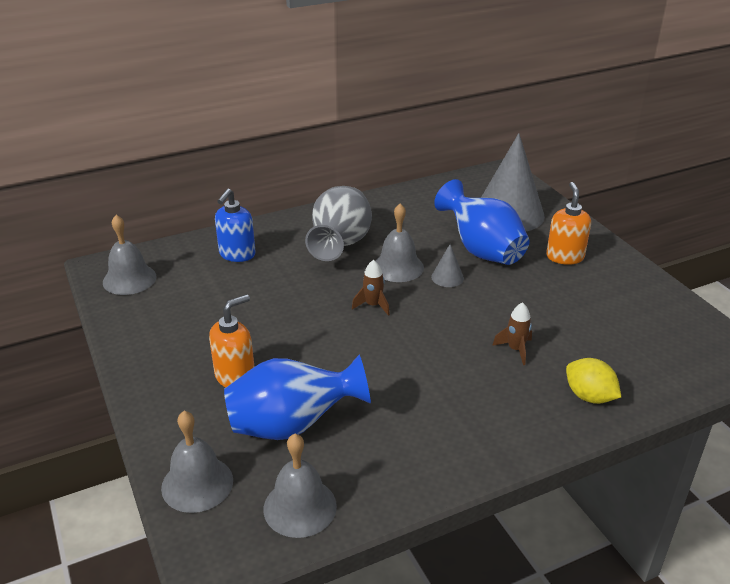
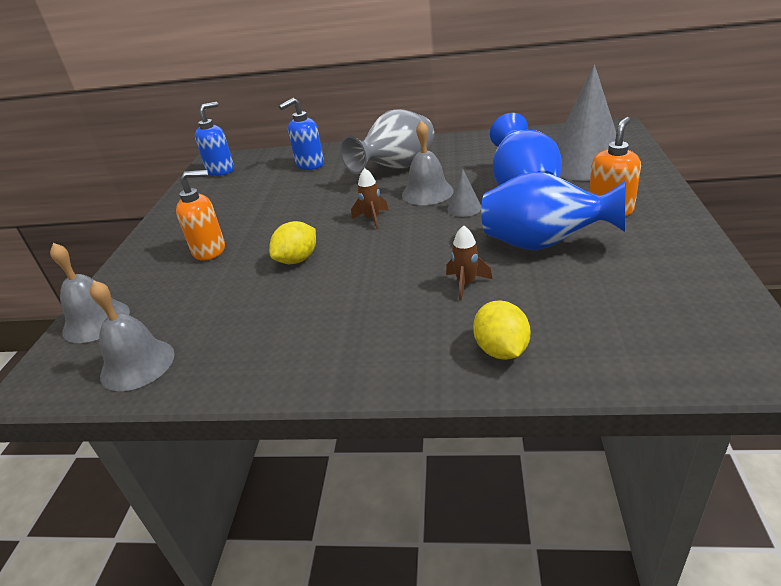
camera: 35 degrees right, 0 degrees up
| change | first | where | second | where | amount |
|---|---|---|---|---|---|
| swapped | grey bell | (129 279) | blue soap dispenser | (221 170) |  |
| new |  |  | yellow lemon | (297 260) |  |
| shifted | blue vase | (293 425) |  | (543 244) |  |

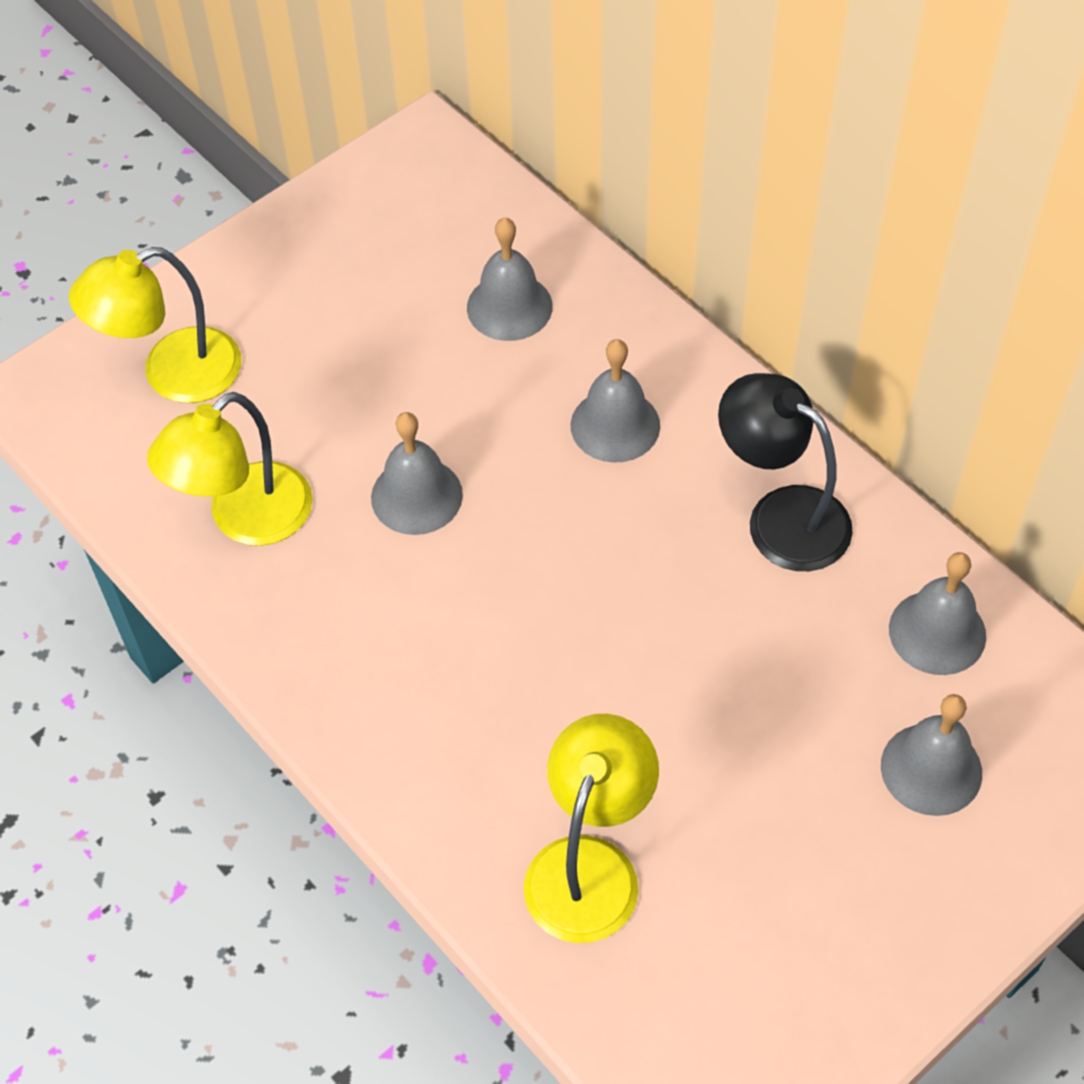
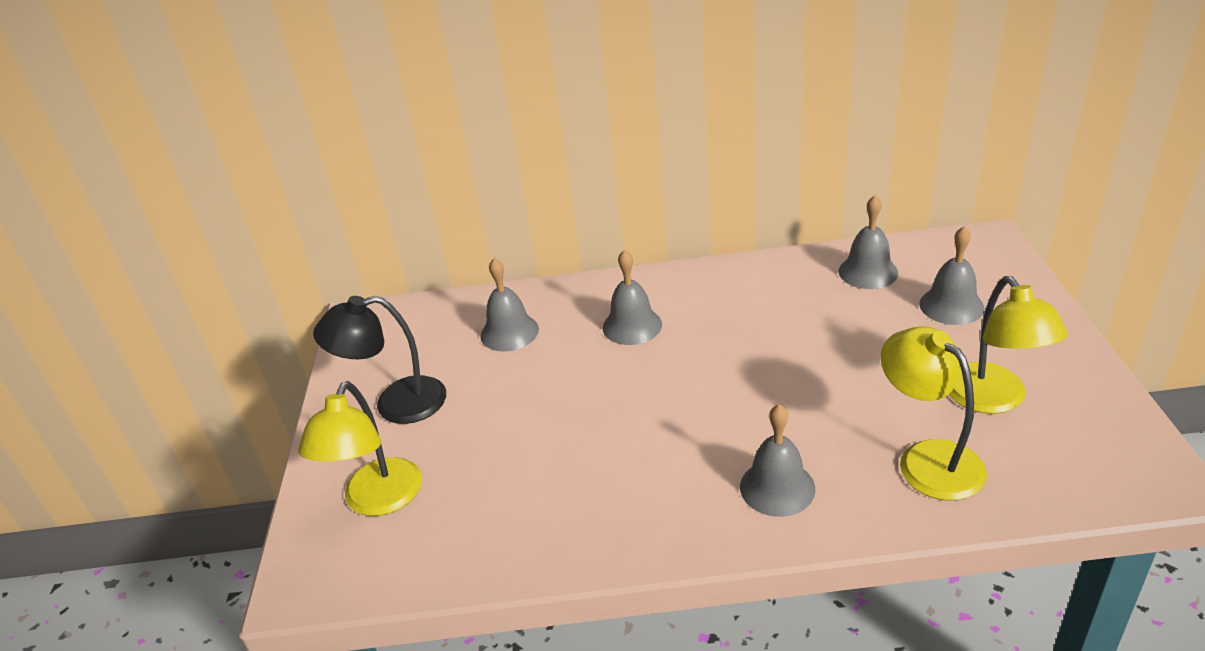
camera: 50 degrees left, 20 degrees down
| change | first | where | second | where | amount |
|---|---|---|---|---|---|
| shifted | black lamp | (781 516) |  | (396 404) |  |
| shifted | grey bell | (416 496) |  | (777 487) |  |
| shifted | yellow lamp | (245 519) |  | (993 400) |  |

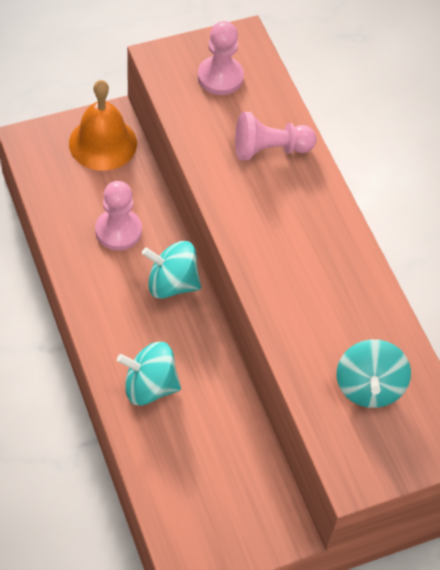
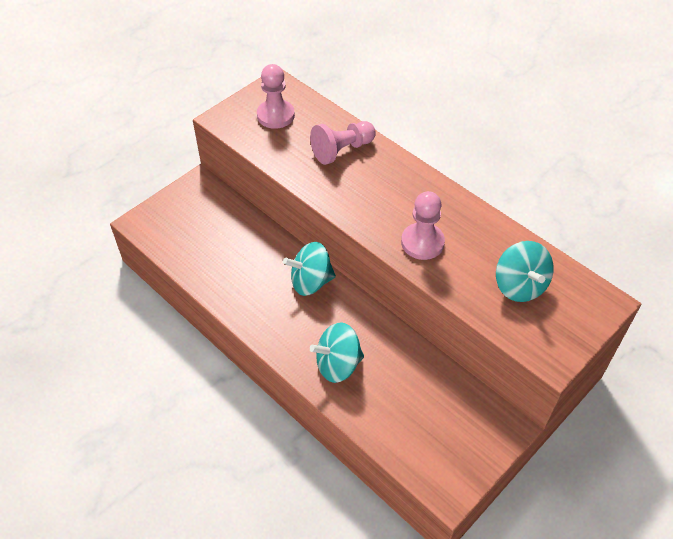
camera: 20 degrees left, 5 degrees down
| change | first | where | second | where | amount |
|---|---|---|---|---|---|
| shifted | pink pawn | (118 231) |  | (422 242) |  |
| gone | orange bell | (103 143) |  |  |  |

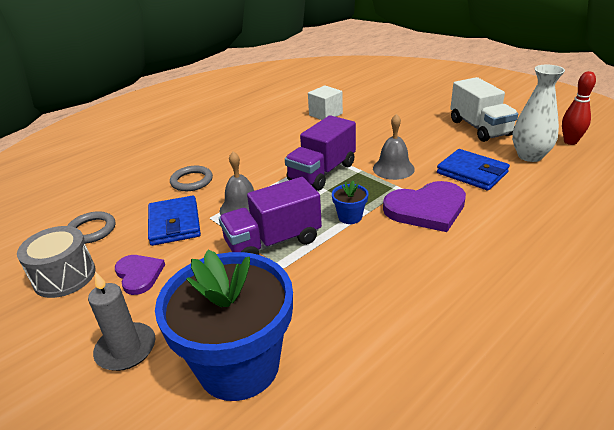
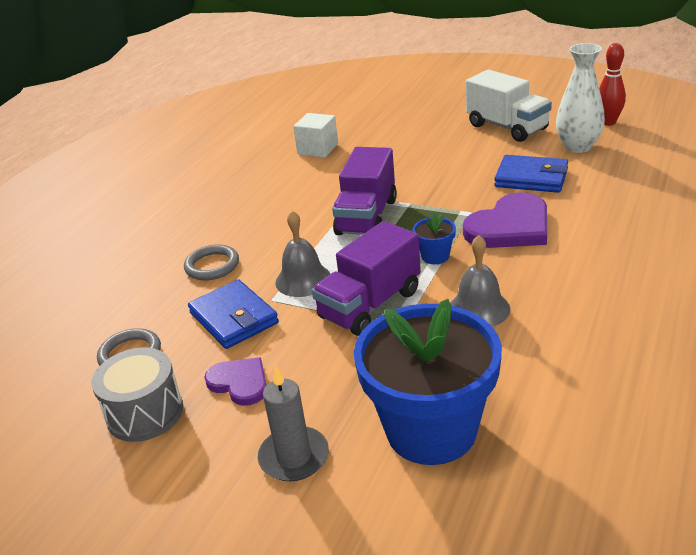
camera: 20 degrees left, 0 degrees up
| change | first | where | second | where | amount |
|---|---|---|---|---|---|
| shifted | grey bell | (393 168) |  | (479 308) |  |

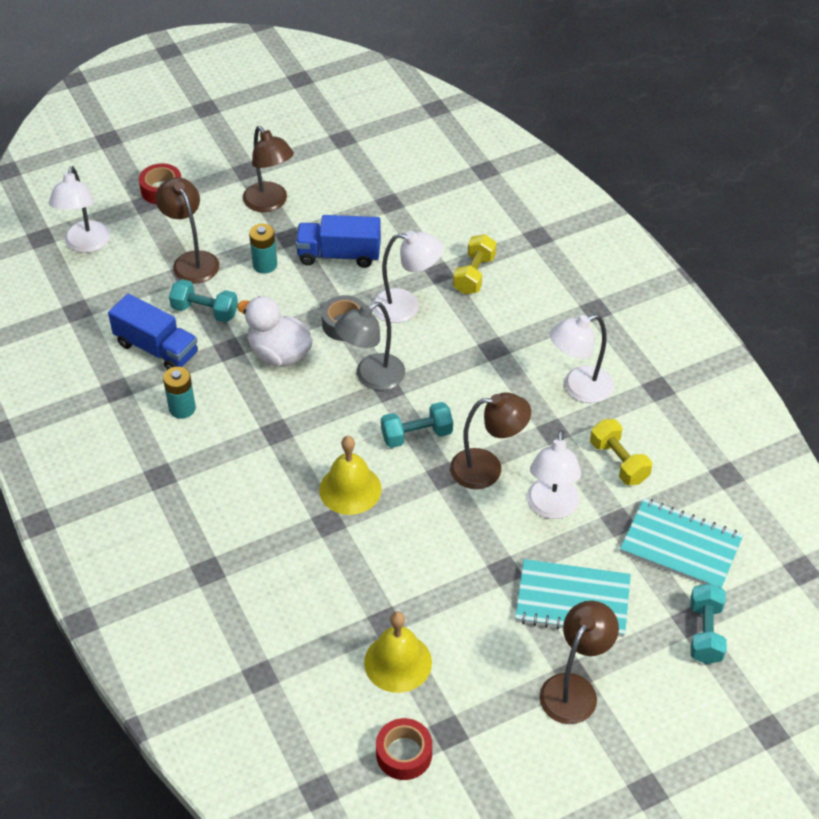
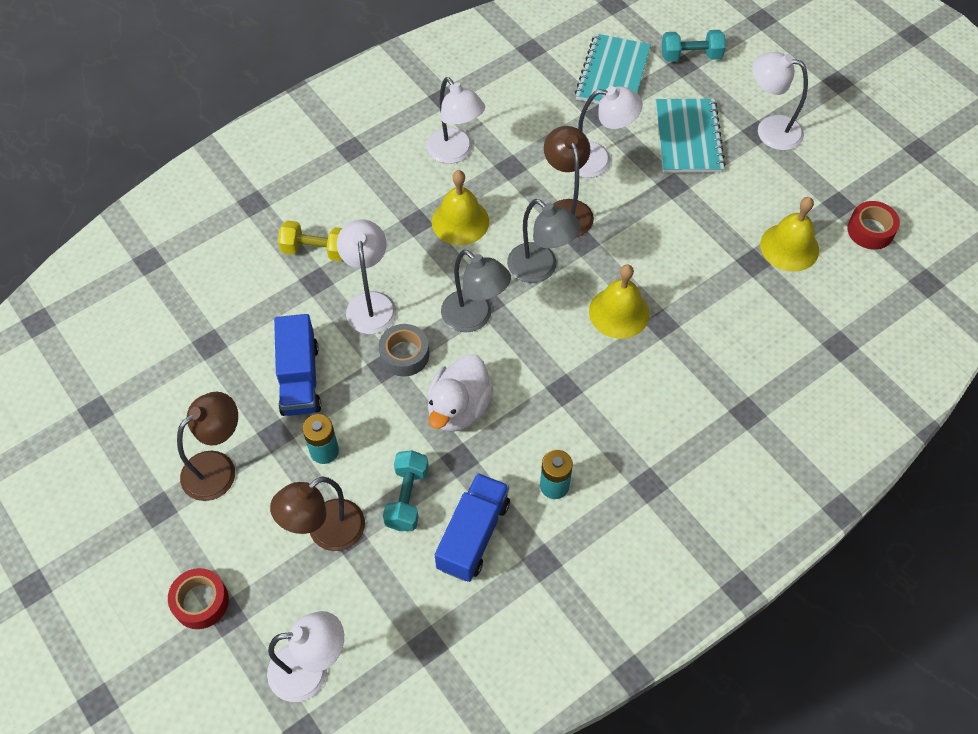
camera: 100 degrees left, 10 degrees up
| change | first | where | second | where | amount |
|---|---|---|---|---|---|
| new |  |  | yellow bell | (460 221) |  |
| swapped | turquoise dumbbell | (416 435) | grey lamp | (540 269) |  |
| repainted | brown lamp | (574 689) | white lamp | (770 130) |  |
| gone | yellow dumbbell | (618 462) |  |  |  |

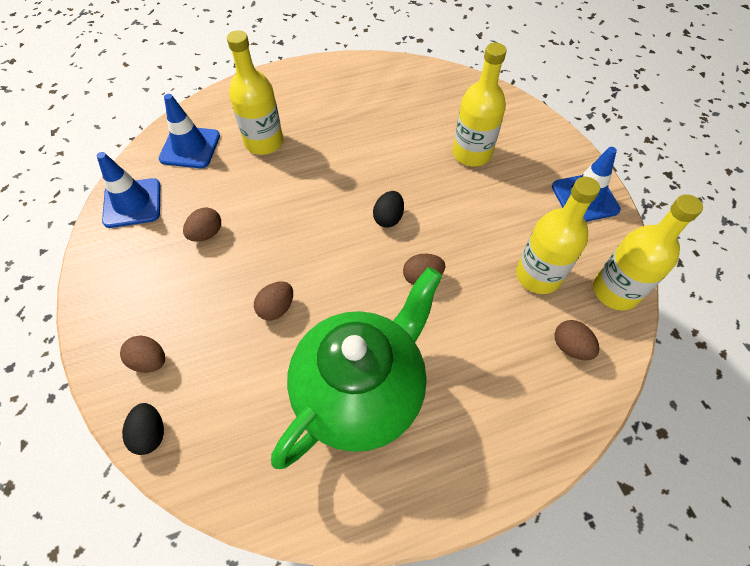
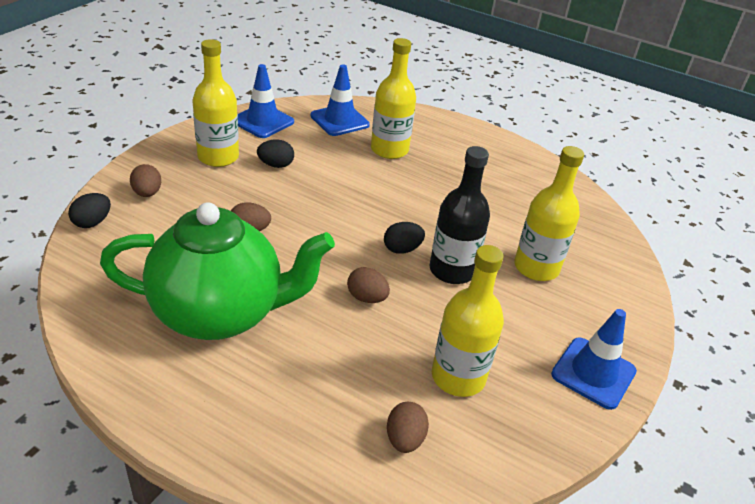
camera: 45 degrees right, 20 degrees down
| change | first | where | second | where | amount |
|---|---|---|---|---|---|
| shifted | yellow bottle | (615 291) |  | (218 157) |  |
| repainted | brown egg | (206 233) | black egg | (276 165) |  |
| new |  |  | black bottle | (452 270) |  |

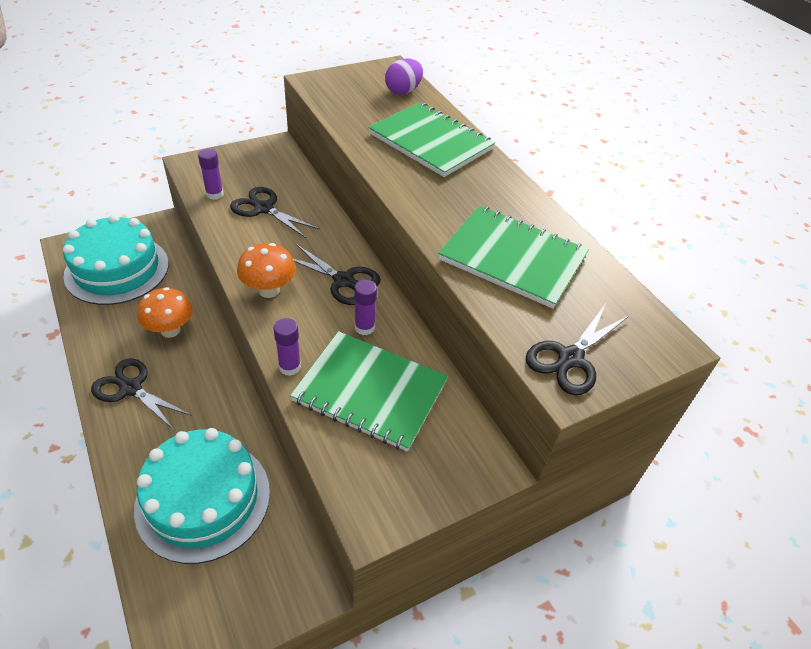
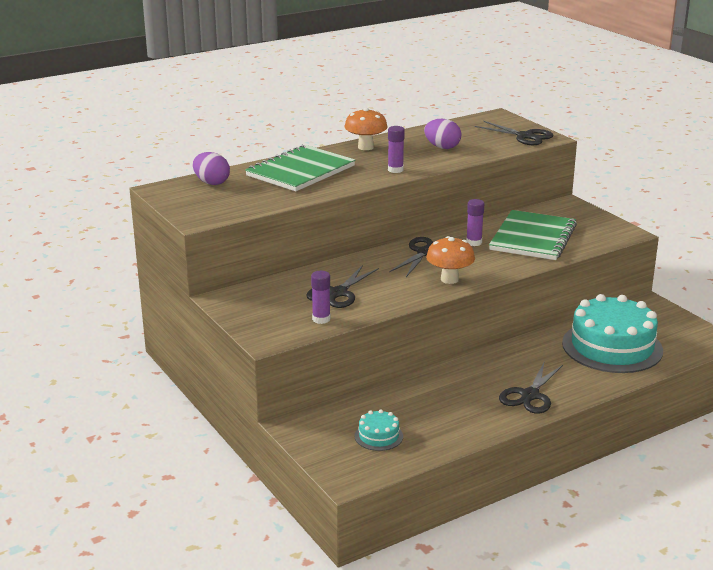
camera: 90 degrees left, 20 degrees down
| change | first | where | second | where | amount |
|---|---|---|---|---|---|
| shifted | orange mushroom | (170 330) |  | (365 147) |  |
| scaled | turquoise cake | (117 269) |  | (378 436) | x0.43 |
| shifted | purple glue stick | (289 367) |  | (395 170) |  |
| swapped | green notebook | (512 258) | purple egg | (442 147) |  |

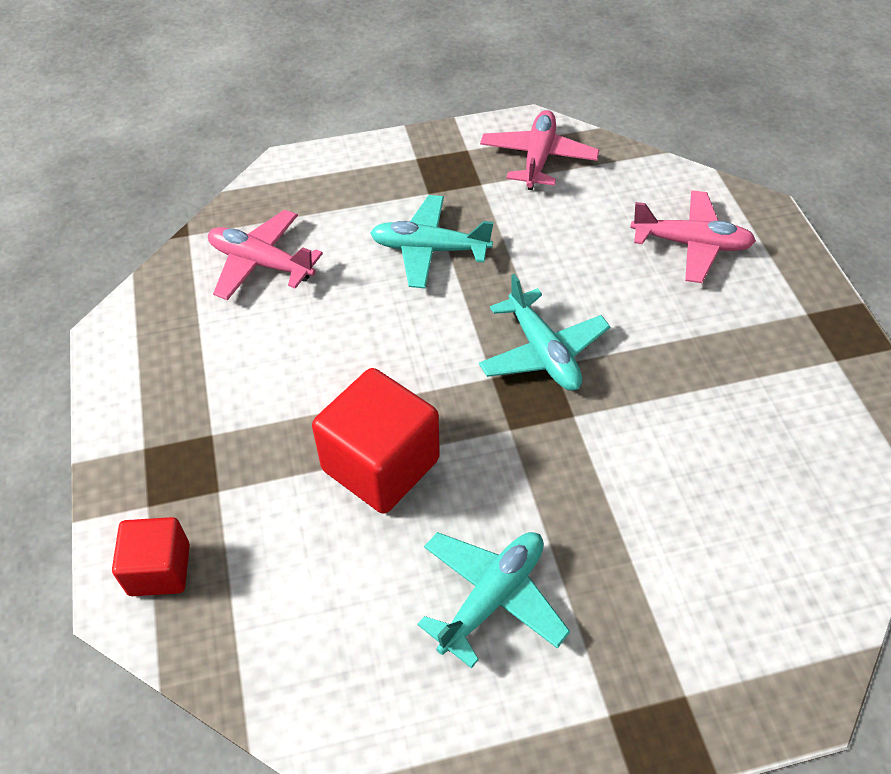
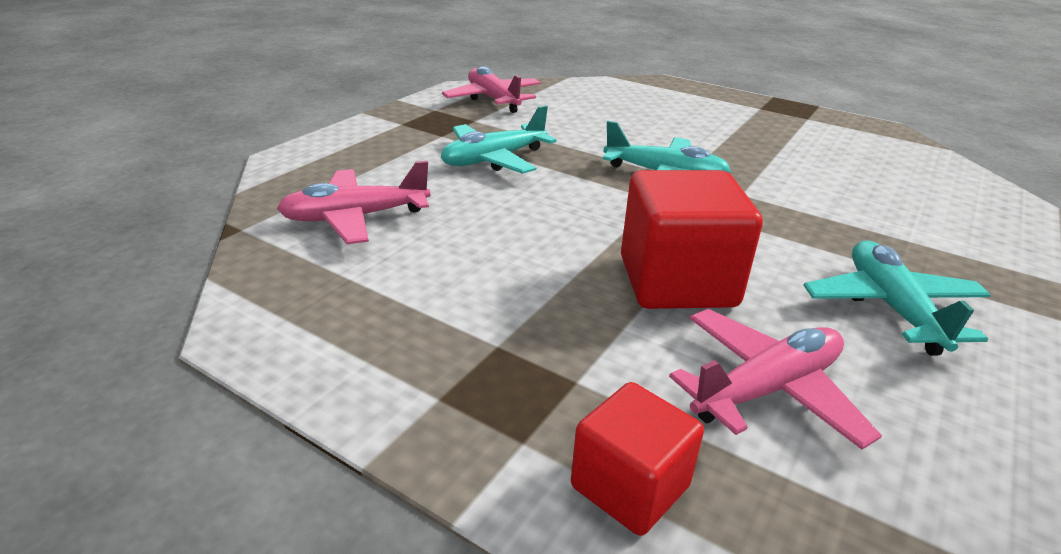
camera: 45 degrees left, 20 degrees down
| change | first | where | second | where | amount |
|---|---|---|---|---|---|
| shifted | pink plane | (691 244) |  | (767 389) |  |

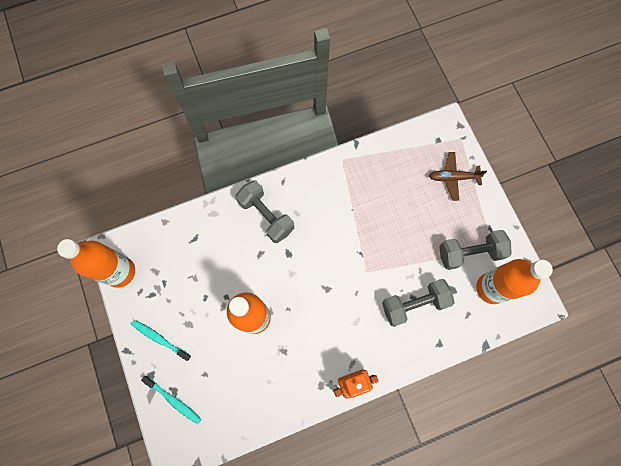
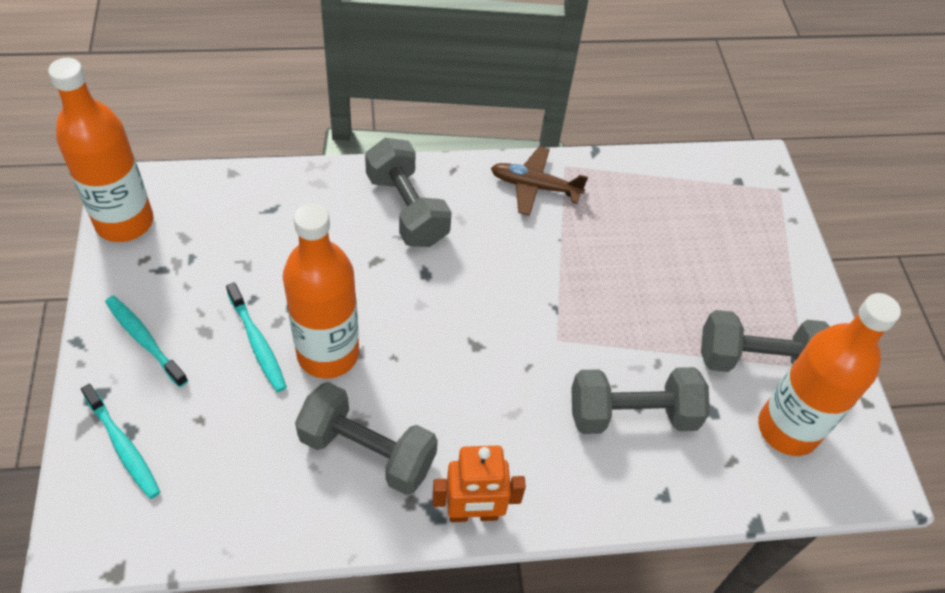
camera: 10 degrees right, 20 degrees down
| change | first | where | second | where | amount |
|---|---|---|---|---|---|
| new |  |  | turquoise toothbrush | (257 343) |  |
| new |  |  | grey dumbbell | (367 451) |  |
| shifted | brown plane | (453 178) |  | (534 187) |  |

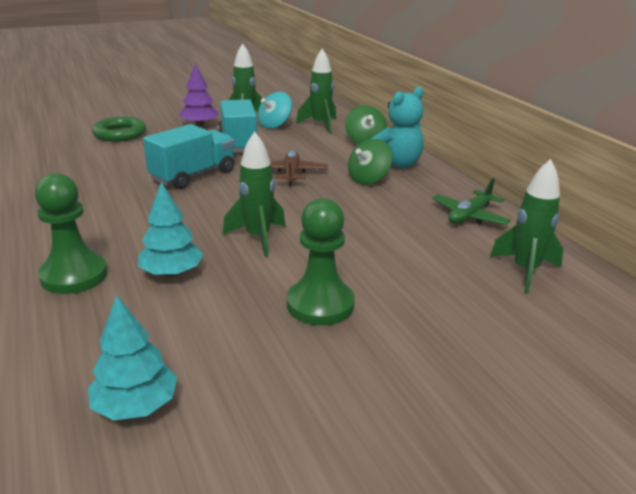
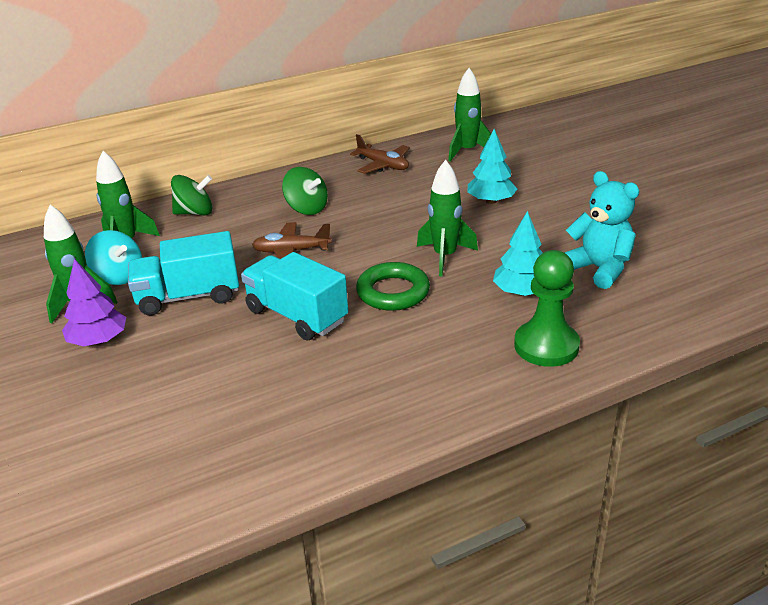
camera: 90 degrees left, 5 degrees up
| change | first | where | second | where | amount |
|---|---|---|---|---|---|
| repainted | green plane | (469 216) | brown plane | (383 165) |  |
| shifted | green ring | (120 134) |  | (393 292) |  |
| shifted | turquoise tree | (135 406) |  | (491 201) |  |
| shifted | turquoise teddy bear | (396 164) |  | (599 269) |  |
| gone | green pawn | (320 304) |  |  |  |

